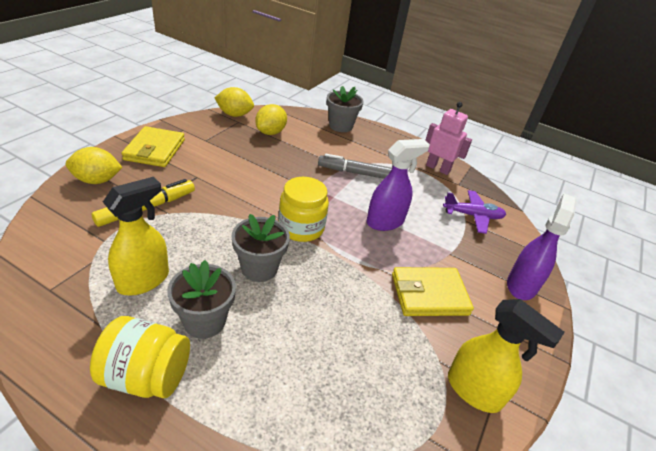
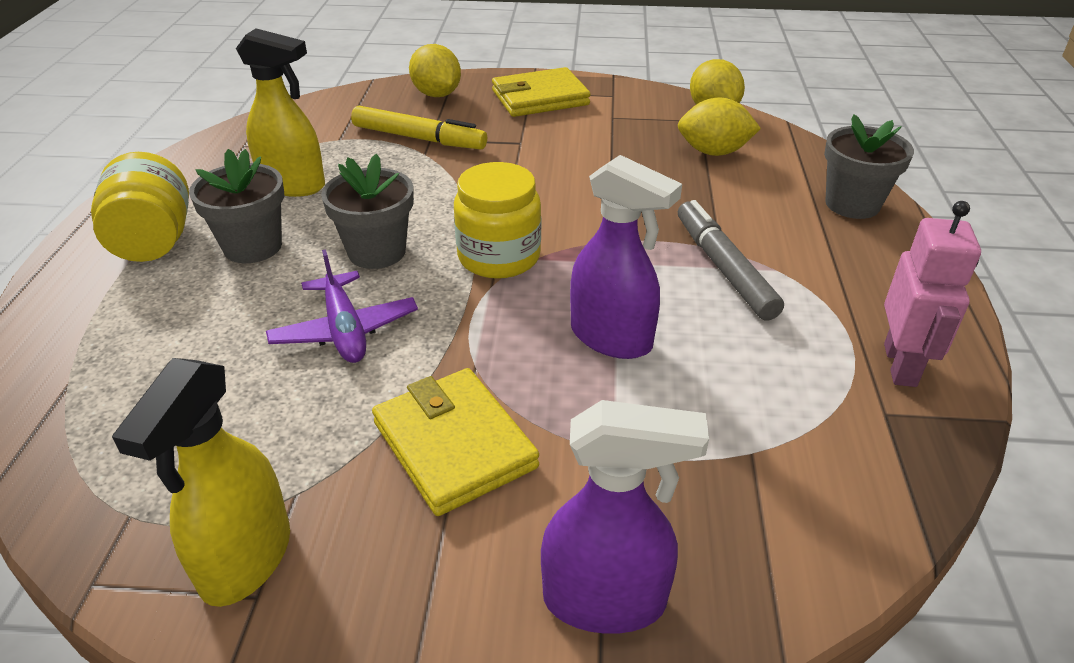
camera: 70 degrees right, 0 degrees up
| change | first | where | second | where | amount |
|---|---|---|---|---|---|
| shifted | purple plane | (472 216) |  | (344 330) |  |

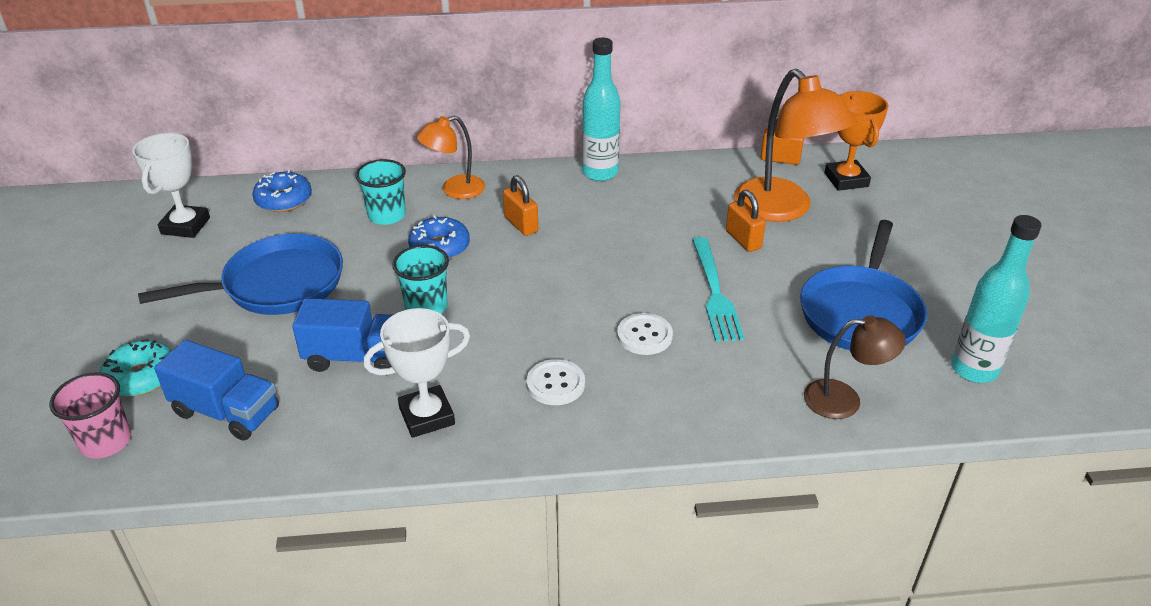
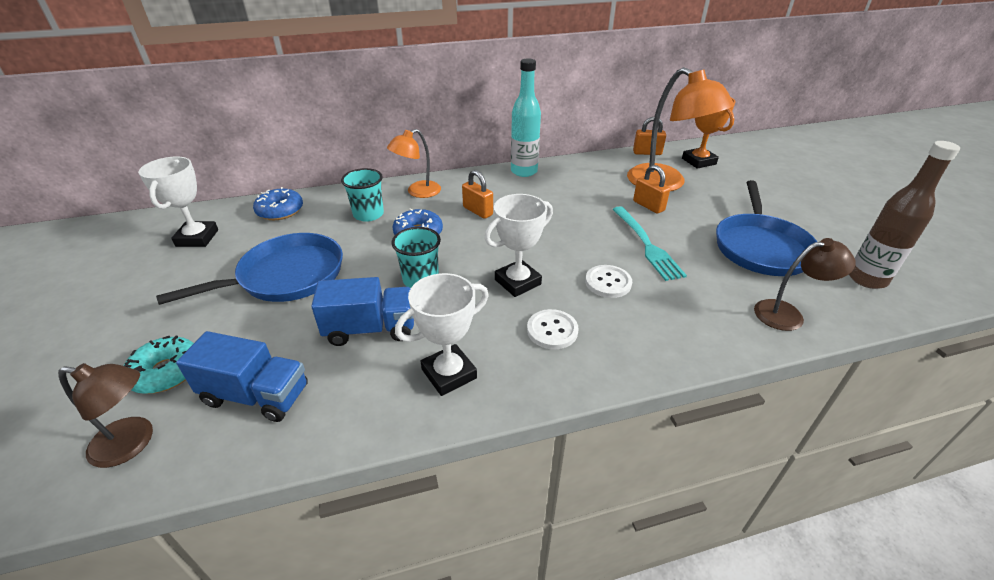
camera: 10 degrees left, 0 degrees up
| change | first | where | second | where | amount |
|---|---|---|---|---|---|
| swapped | pink cup | (106 441) | brown lamp | (133 443) |  |
| new |  |  | white trophy | (517 282) |  |
| repainted | turquoise bottle | (974 369) | brown bottle | (866 279) |  |

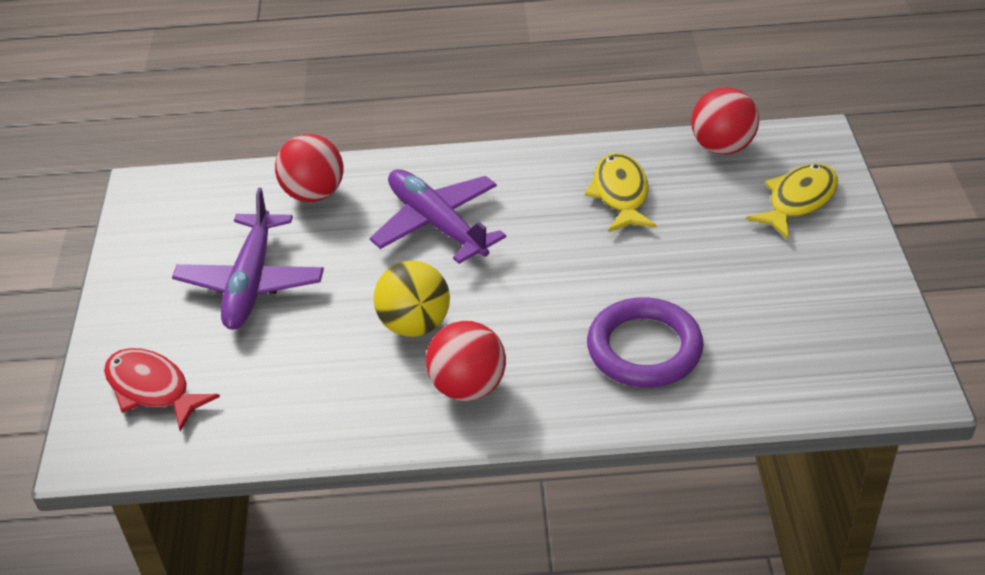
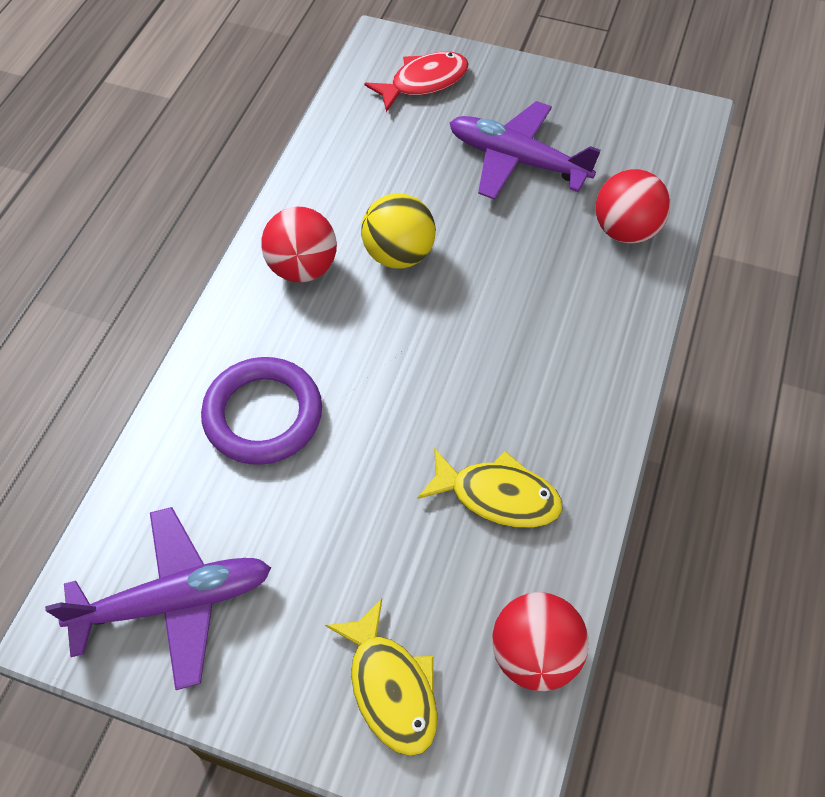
camera: 110 degrees right, 15 degrees up
| change | first | where | second | where | amount |
|---|---|---|---|---|---|
| shifted | purple plane | (437 224) |  | (173 601) |  |

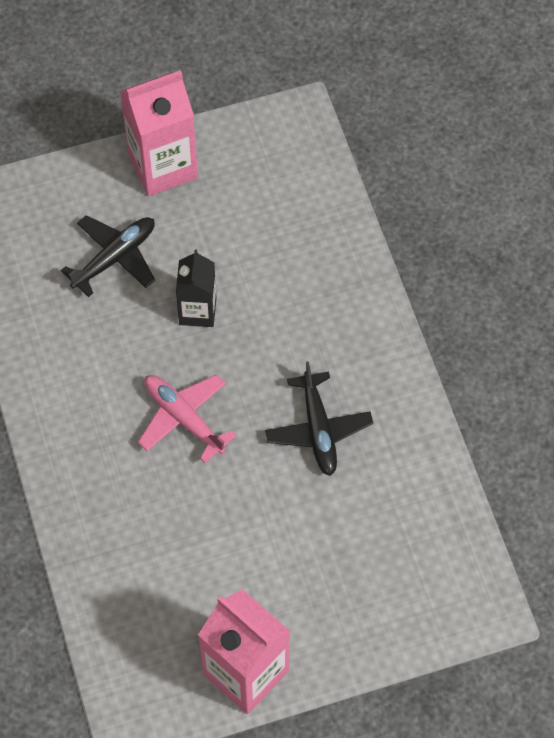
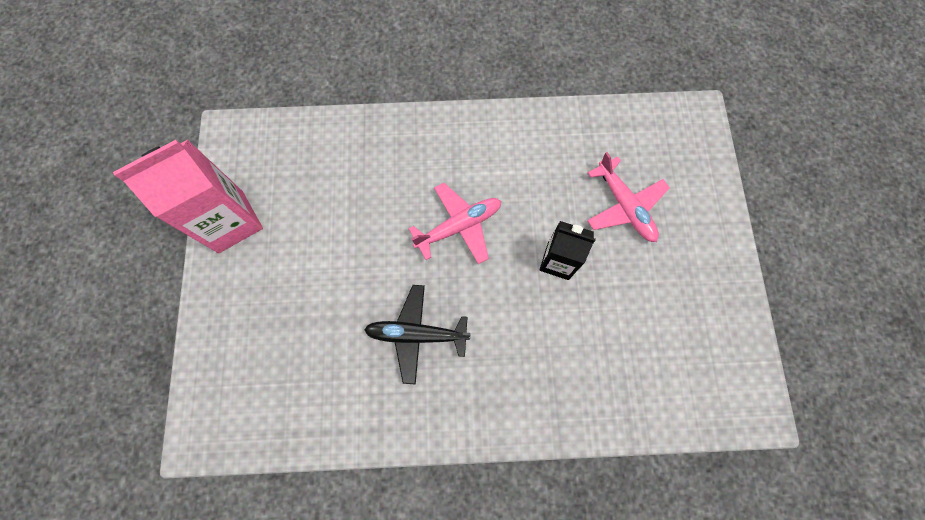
camera: 105 degrees right, 10 degrees up
| change | first | where | second | where | amount |
|---|---|---|---|---|---|
| repainted | black plane | (115 257) | pink plane | (624 206) |  |
| gone | pink carton | (163 166) |  |  |  |

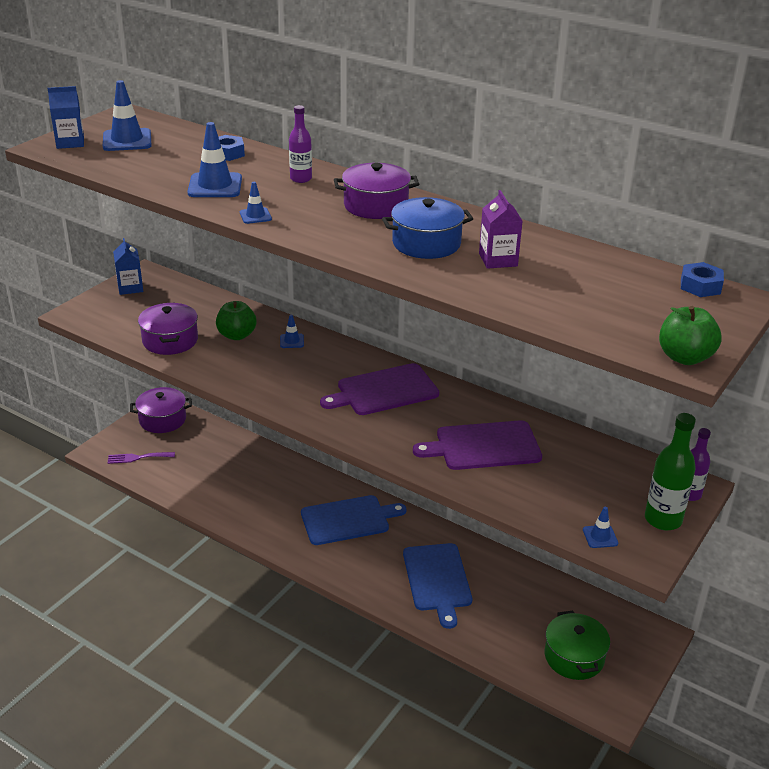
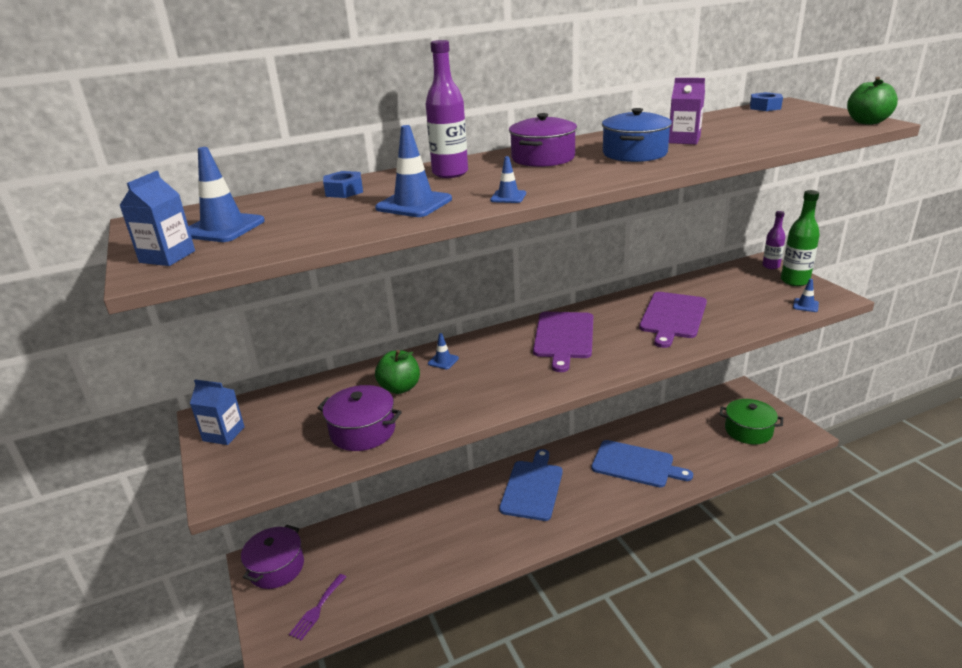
camera: 55 degrees left, 5 degrees down
| change | first | where | second | where | amount |
|---|---|---|---|---|---|
| scaled | purple bottle | (301 179) |  | (450 173) | x1.55 |

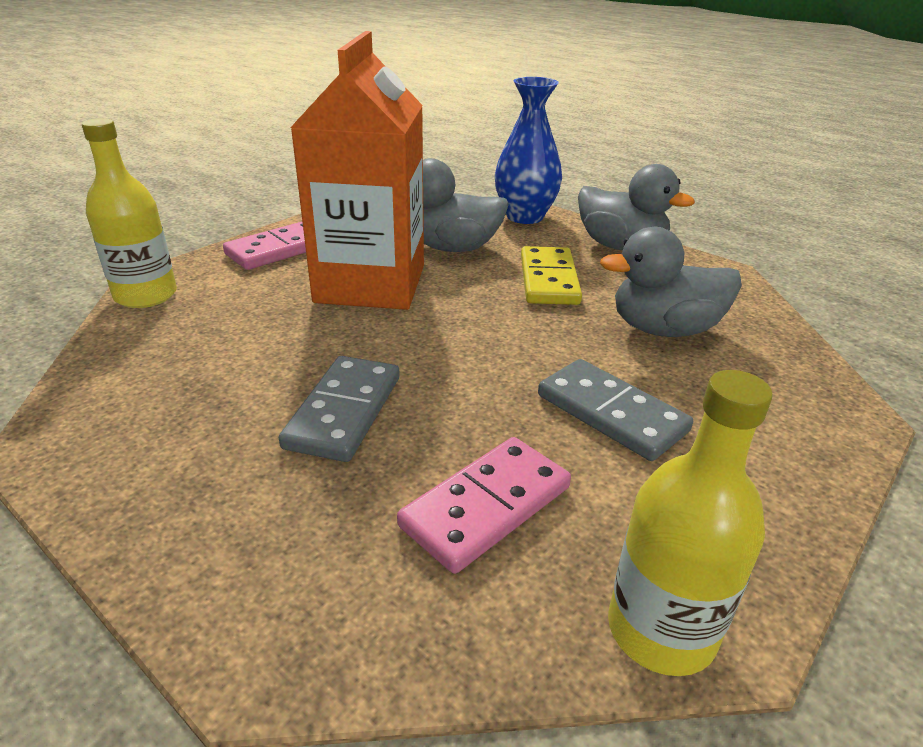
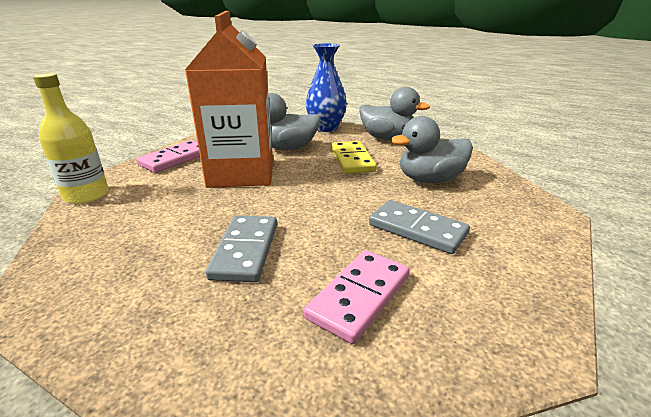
camera: 10 degrees left, 5 degrees down
| change | first | where | second | where | amount |
|---|---|---|---|---|---|
| gone | yellow bottle | (661 630) |  |  |  |

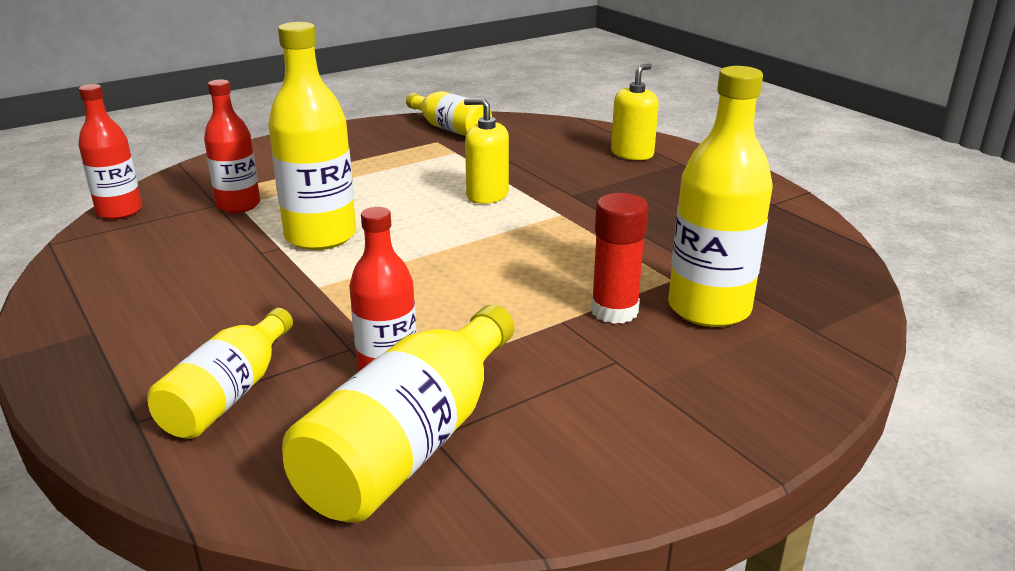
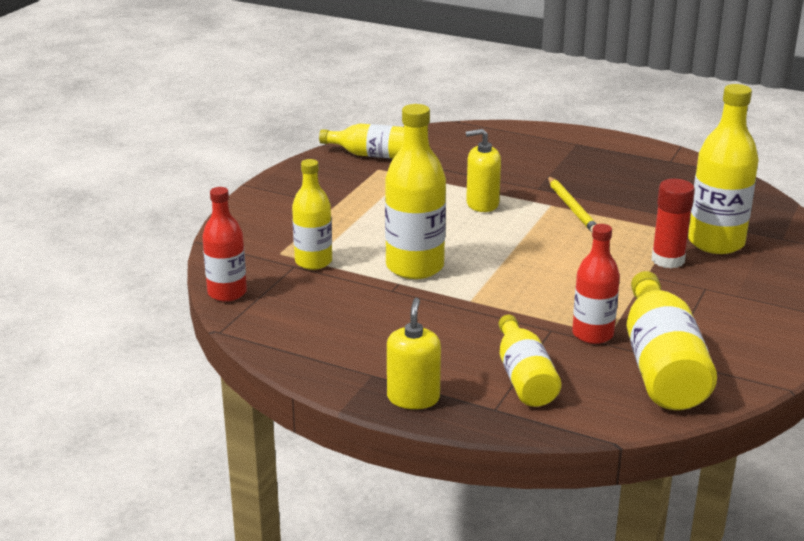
camera: 30 degrees left, 0 degrees up
| change | first | where | second | where | amount |
|---|---|---|---|---|---|
| repainted | red bottle | (238 205) | yellow bottle | (313 261) |  |
| shifted | yellow soap dispenser | (632 154) |  | (413 398) |  |
| new |  |  | yellow pencil | (572 208) |  |

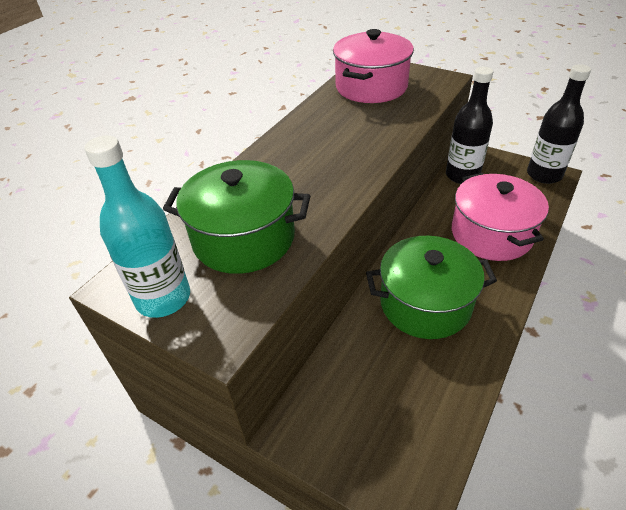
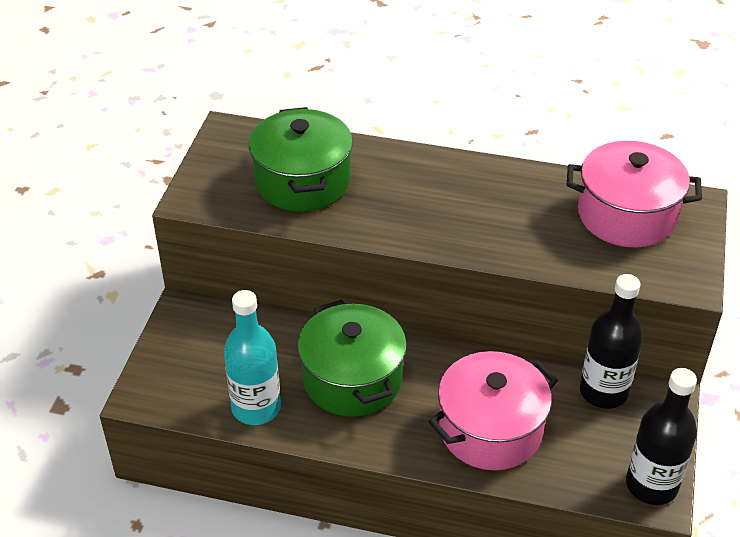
camera: 70 degrees right, 0 degrees up
| change | first | where | second | where | amount |
|---|---|---|---|---|---|
| shifted | turquoise bottle | (163 298) |  | (256 408) |  |

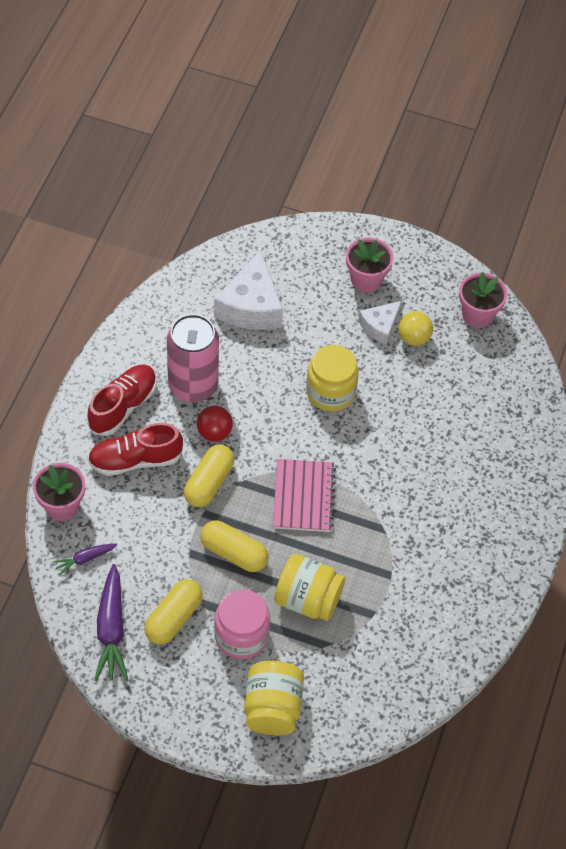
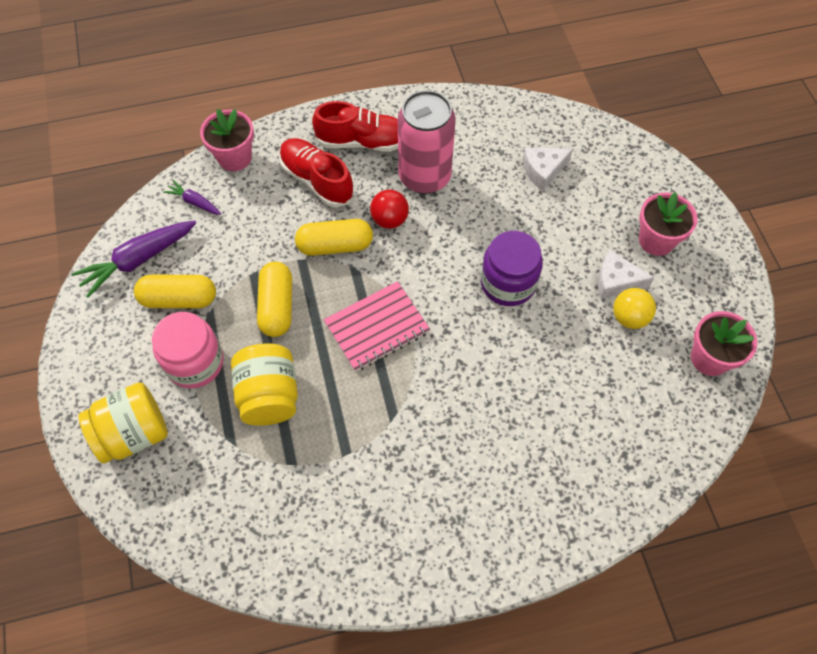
camera: 60 degrees right, 5 degrees up
| change | first | where | second | where | amount |
|---|---|---|---|---|---|
| repainted | yellow jar | (330 392) | purple jar | (508 283) |  |
| scaled | white cheese | (251 306) |  | (543 171) | x0.58 |

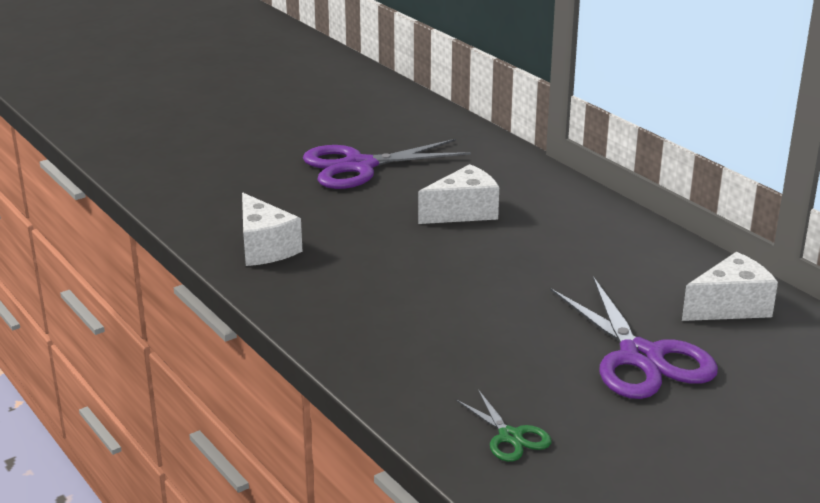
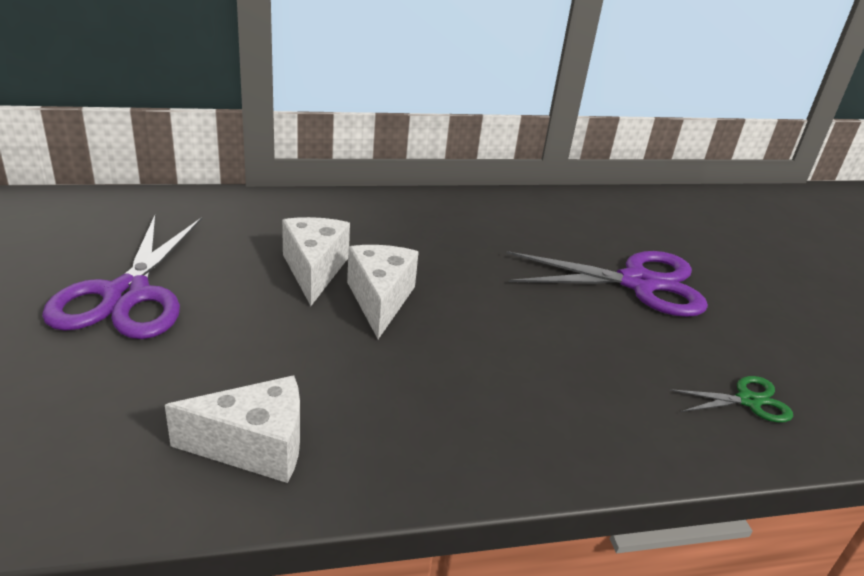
camera: 70 degrees left, 5 degrees up
| change | first | where | second | where | amount |
|---|---|---|---|---|---|
| shifted | white cheese | (730 307) |  | (380 300) |  |

